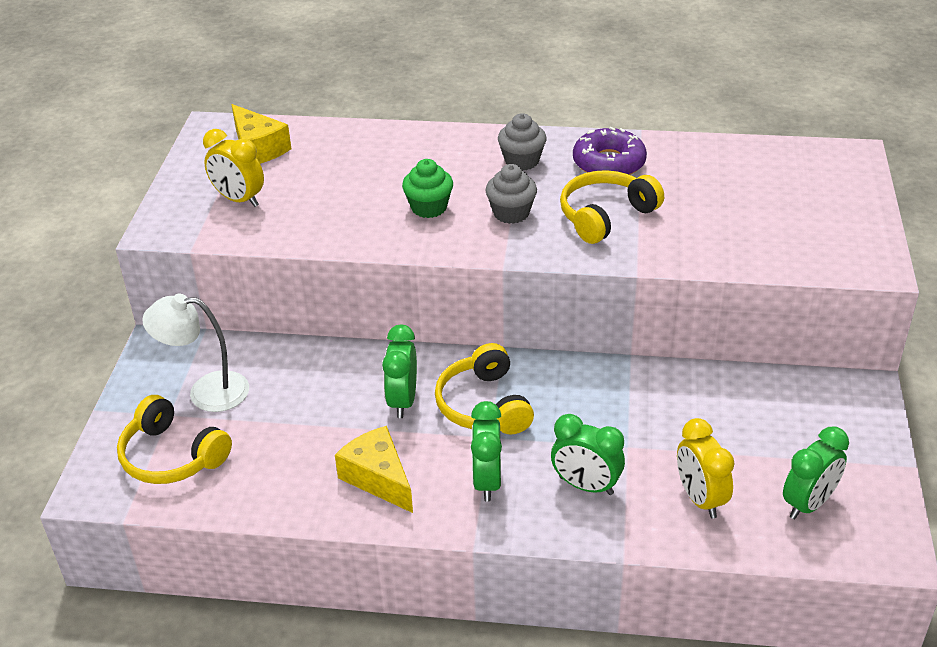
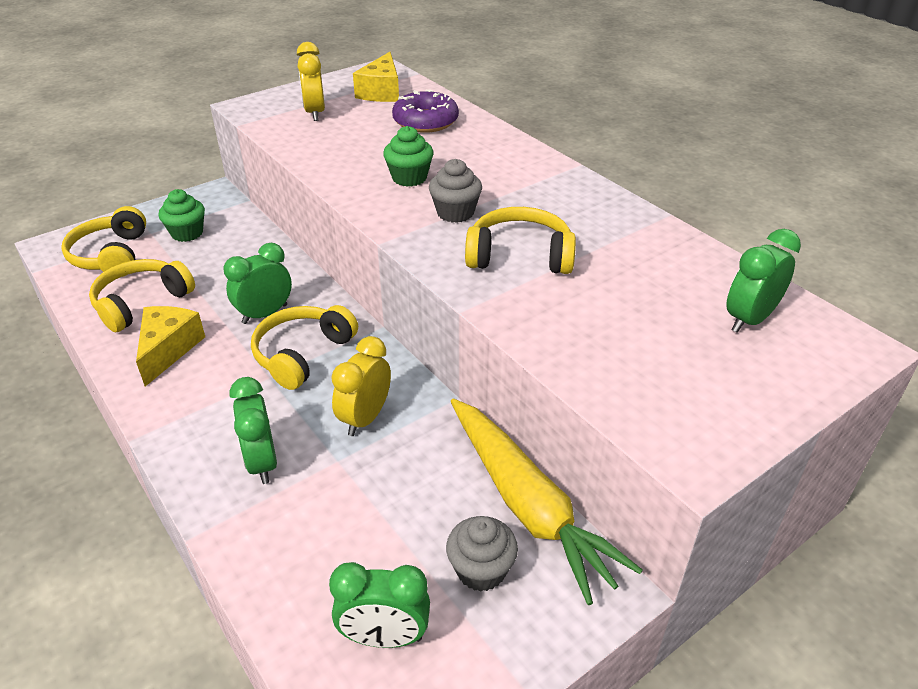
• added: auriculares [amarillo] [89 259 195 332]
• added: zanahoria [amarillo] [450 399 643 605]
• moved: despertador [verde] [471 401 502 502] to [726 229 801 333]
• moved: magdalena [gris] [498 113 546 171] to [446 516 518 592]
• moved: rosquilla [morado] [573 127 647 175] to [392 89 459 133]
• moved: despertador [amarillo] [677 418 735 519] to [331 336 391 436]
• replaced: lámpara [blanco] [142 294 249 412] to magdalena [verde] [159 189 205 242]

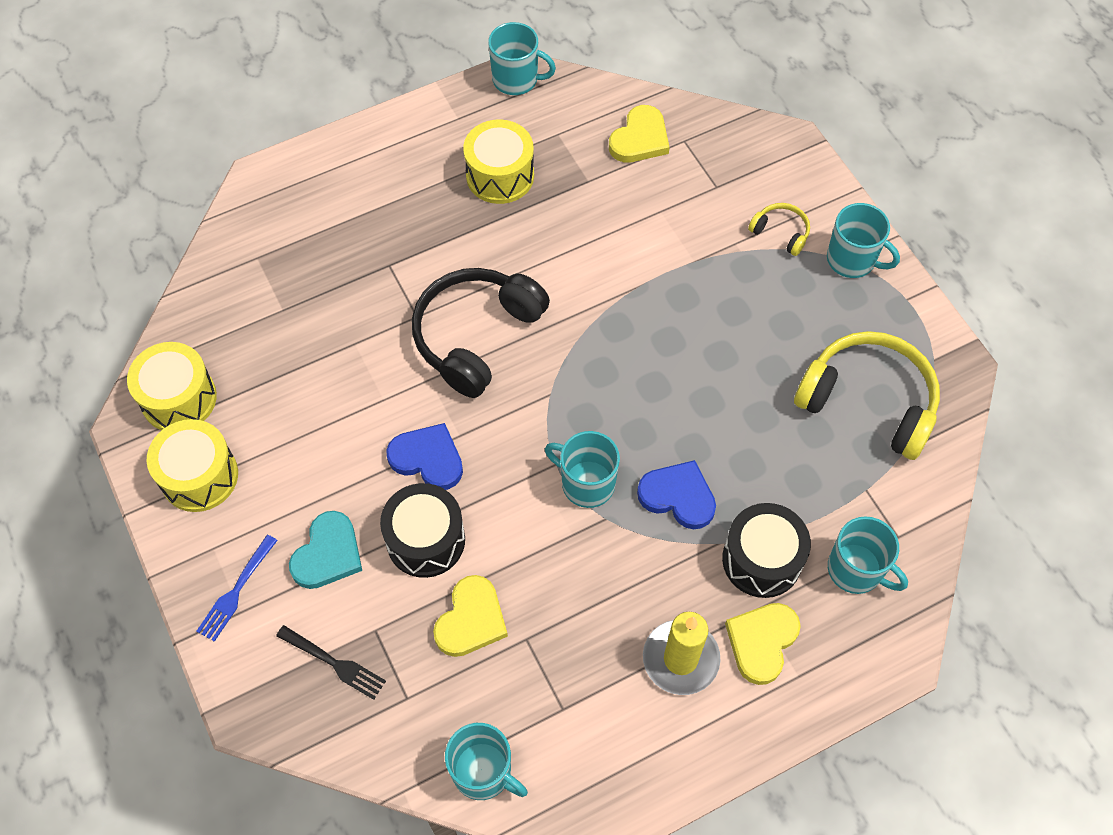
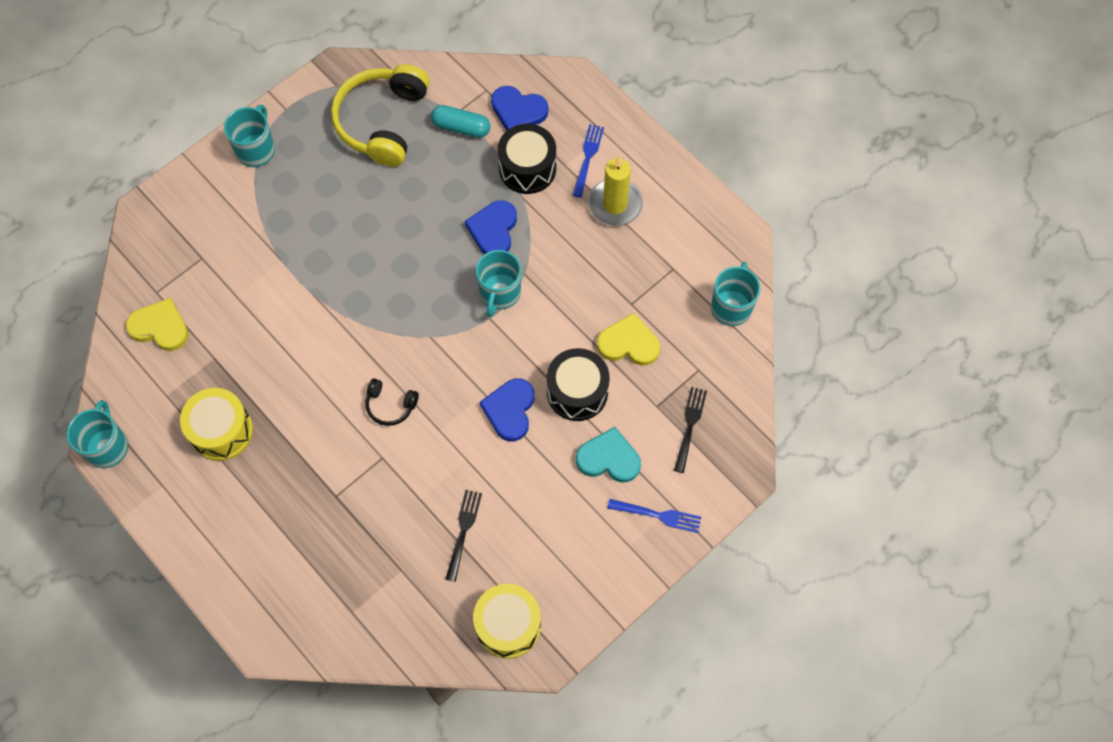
• removed: tambor [amarillo] [147 419 238 512]
• removed: auriculares [amarillo] [748 203 810 256]
• added: cápsula [turquesa] [431 105 490 138]
• added: tenedor [negro] [446 490 482 582]
• replaced: corazón [amarillo] [725 603 801 685] to tenedor [azul] [572 124 604 198]
• replaced: taza [turquesa] [828 516 908 594] to corazón [azul] [491 86 549 131]
• resized: auriculares [negro] [412 268 550 398] = [365 378 419 426] x0.46

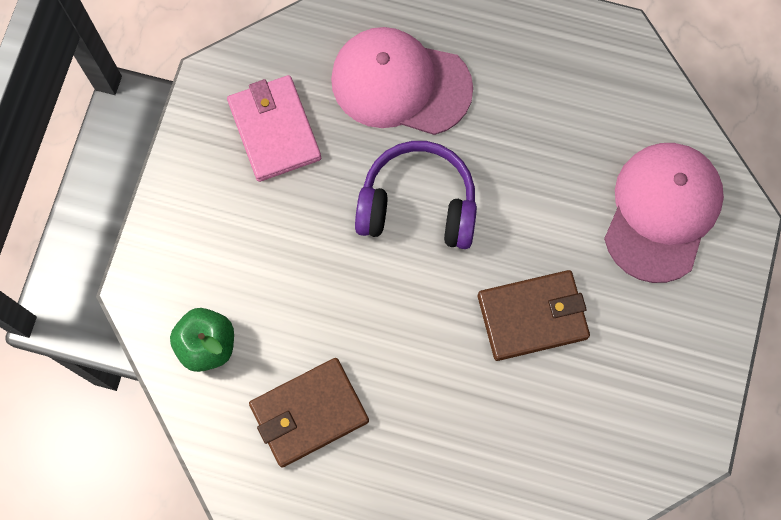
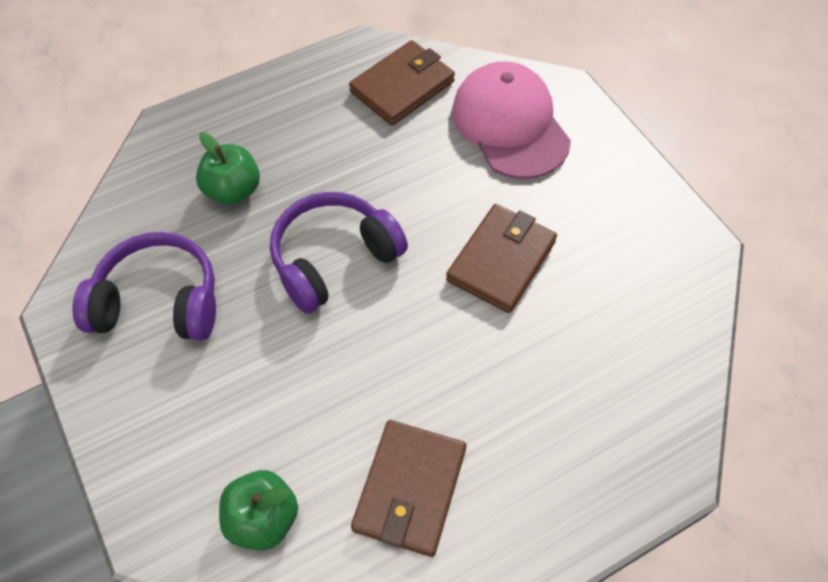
• added: cartera [marrón] [349 40 455 126]
• replaced: cartera [rosa] [227 75 321 182] to auriculares [morado] [73 232 216 340]
• replaced: gorra [rosa] [331 27 473 135] to manzana [verde] [196 132 260 205]

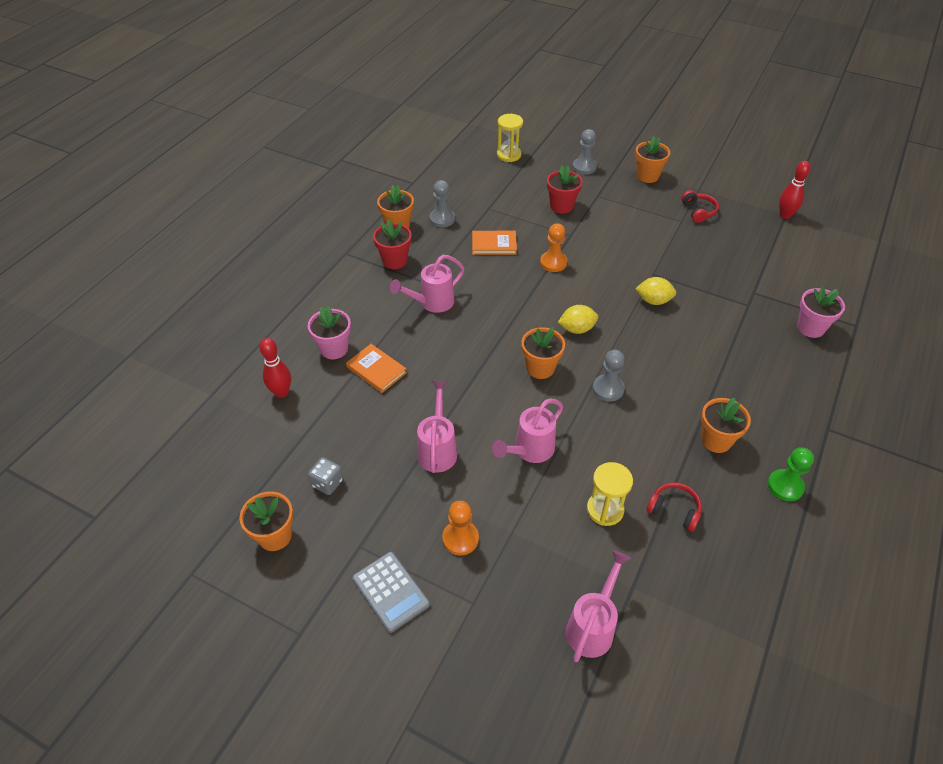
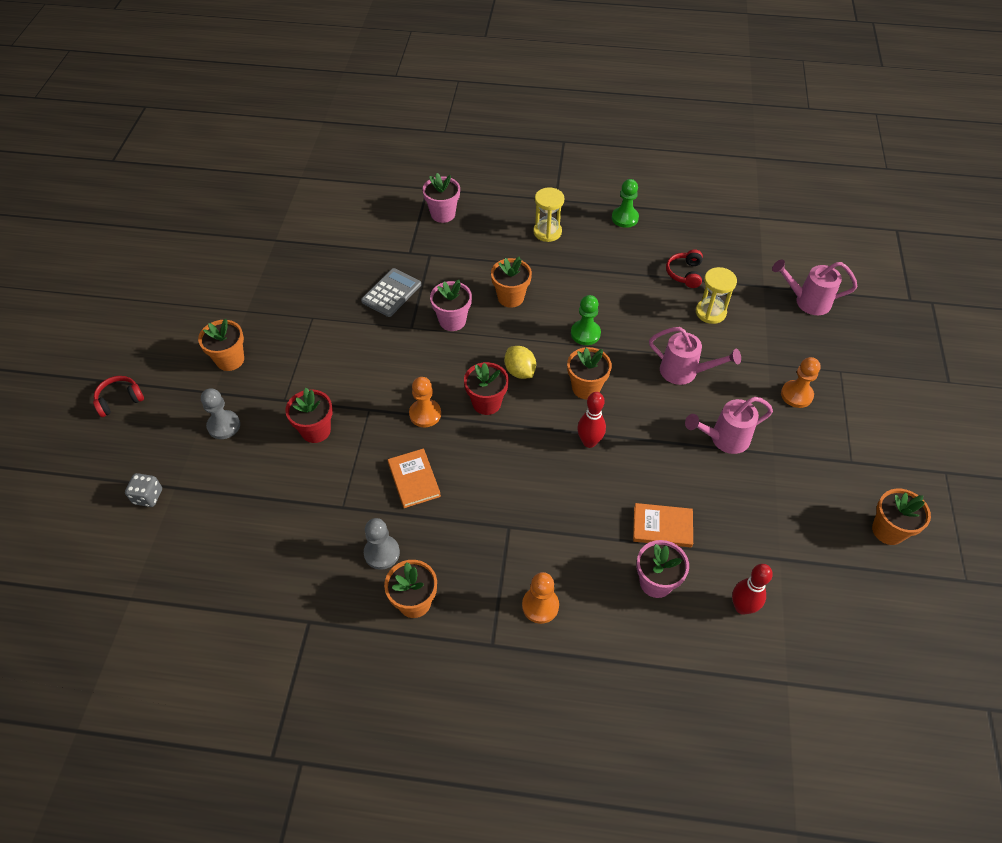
• removed: regadera [rosa] [390 255 465 313]
• added: peón [naranja] [522 572 559 624]
• moved: dado [gris] [308 457 343 495] to [125 473 162 507]
• moved: calculadora [gris] [352 552 430 633] to [361 268 421 317]
• moved: maceta [rojo] [373 219 412 269] to [464 362 509 415]
• moved: reloj de arena [amarillo] [497 114 523 162] to [533 187 564 242]
• moved: auriculares [rojo] [681 190 719 223] to [93 376 144 417]
• moved: maceta [naranja] [701 398 751 453] to [491 256 532 308]
• moved: bolo [rojo] [779 161 811 219] to [577 392 606 448]
• replaced: limón [amarillo] [635 277 676 305] to maceta [rosa] [430 280 472 331]
• recoloured: peón [gris] [593 350 625 402] to peón [verde] [571 295 601 345]
• turned: libro [naranja] [346 344 407 393] = [633 503 693 548] 75 degrees clockwise

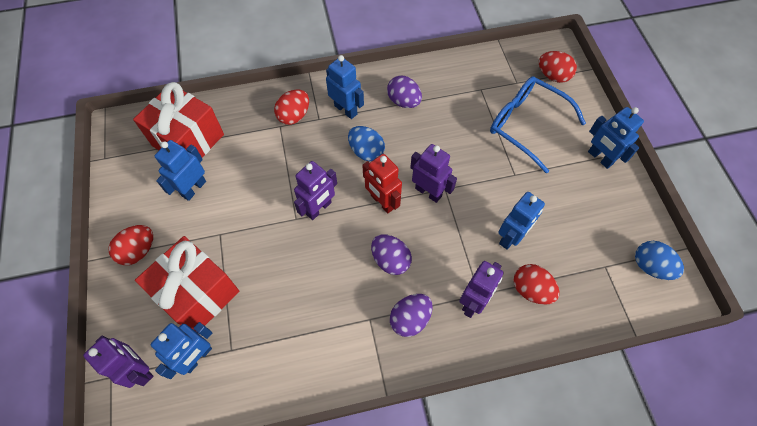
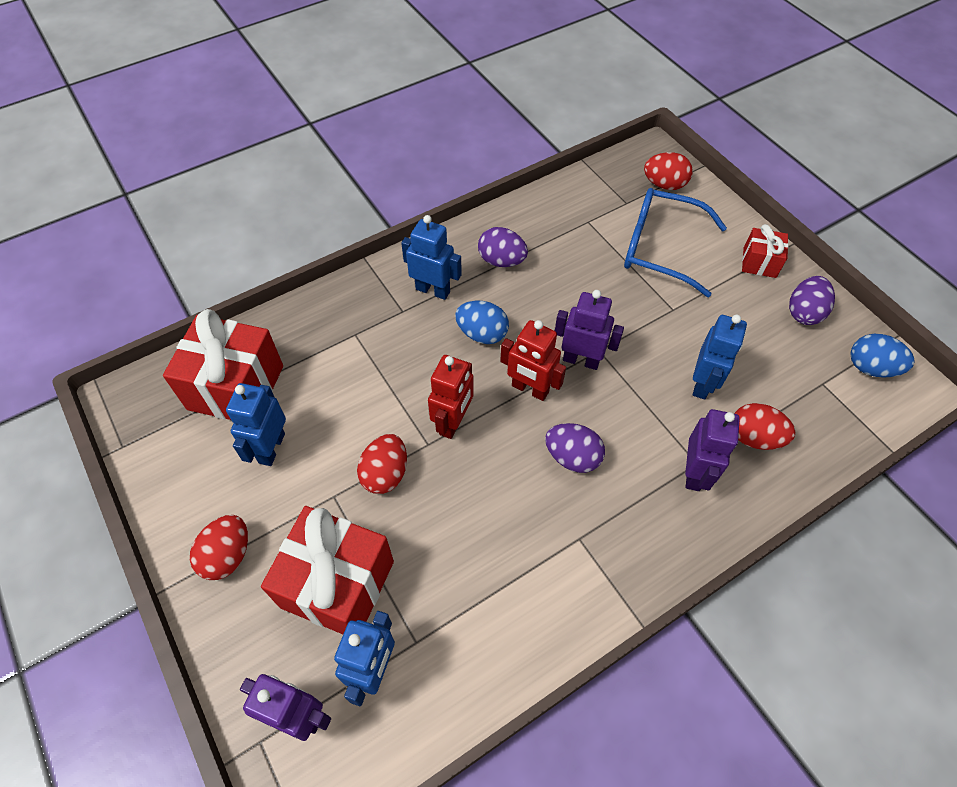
• moved: huevo [rojo] [274 90 309 125] to [357 434 407 494]
• moved: huevo [morado] [390 294 433 337] to [789 276 835 325]
• replaced: robot [azul] [588 107 644 169] to regalo [rojo] [742 224 789 278]
• recoloured: robot [morado] [294 161 337 220] to robot [rojo] [428 355 473 439]

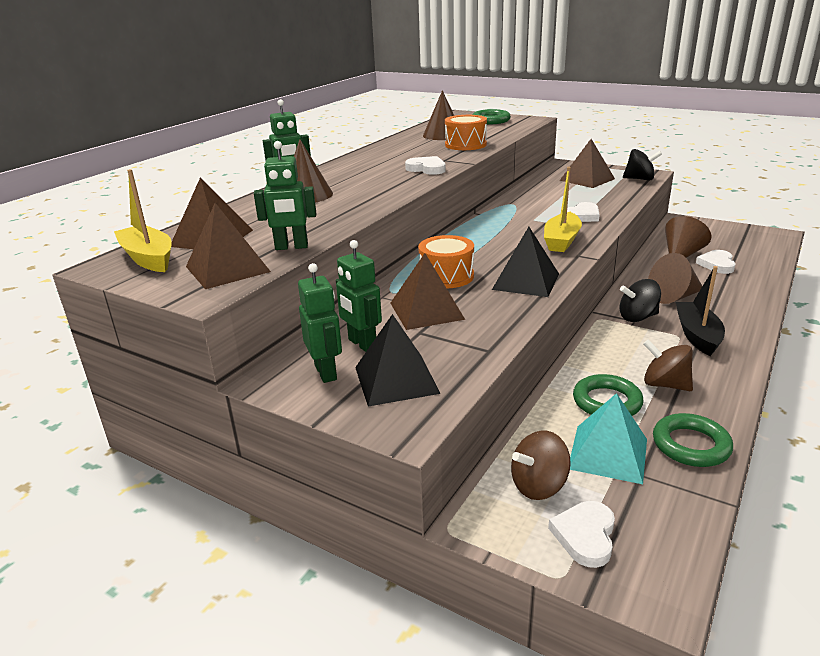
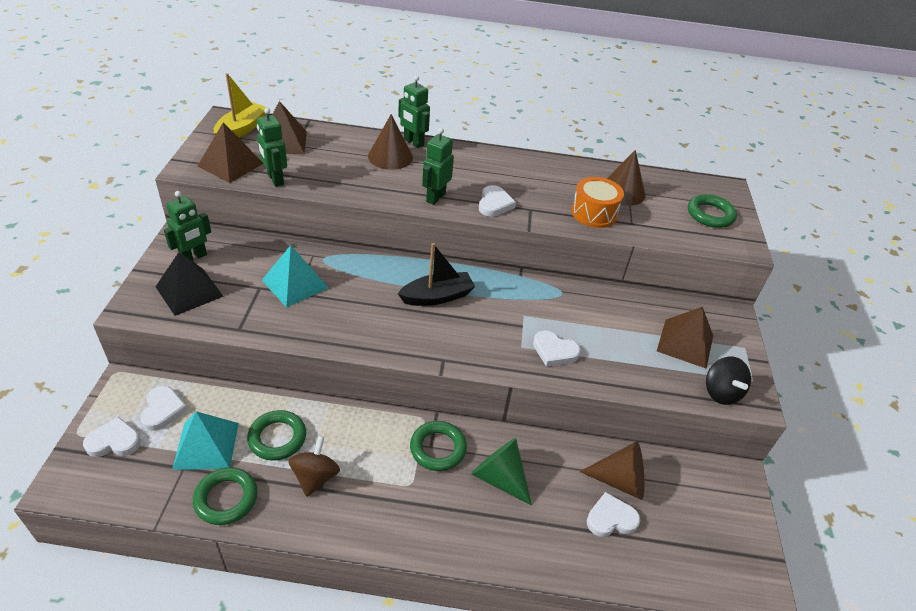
• removed: tambor [naranja] [418 235 474 289]
• removed: pirámide [negro] [492 227 559 297]
• removed: barco [amarillo] [544 167 582 252]
• moved: robot [verde] [336 240 382 352] to [422 128 454 205]
• moved: barco [negro] [676 266 725 356] to [397 243 475 306]
• replaced: peonza [marrón] [511 430 571 500] to corazón [blanco] [141 386 188 431]
• replaced: peonza [negro] [619 279 661 322] to anillo [verde] [410 421 467 471]
• recoloured: pirámide [marrón] [390 253 465 330] to pirámide [turquesa] [262 245 329 308]
• recoloured: cono [marrón] [648 253 702 304] to cono [verde] [471 438 532 506]

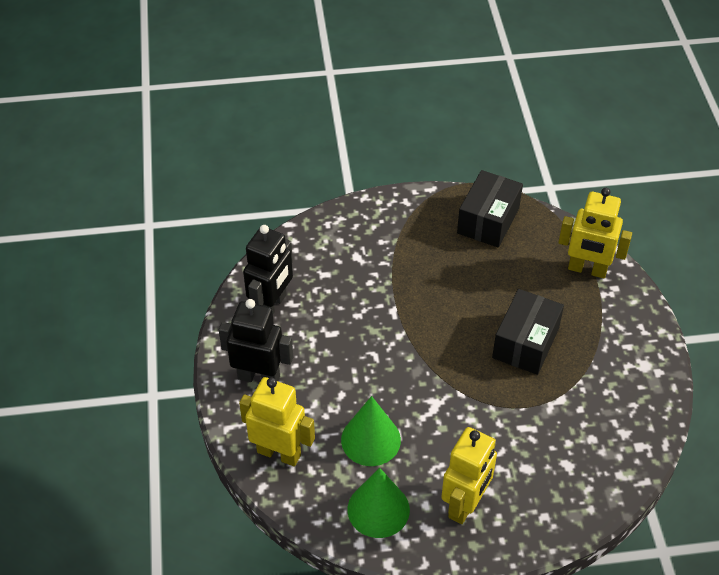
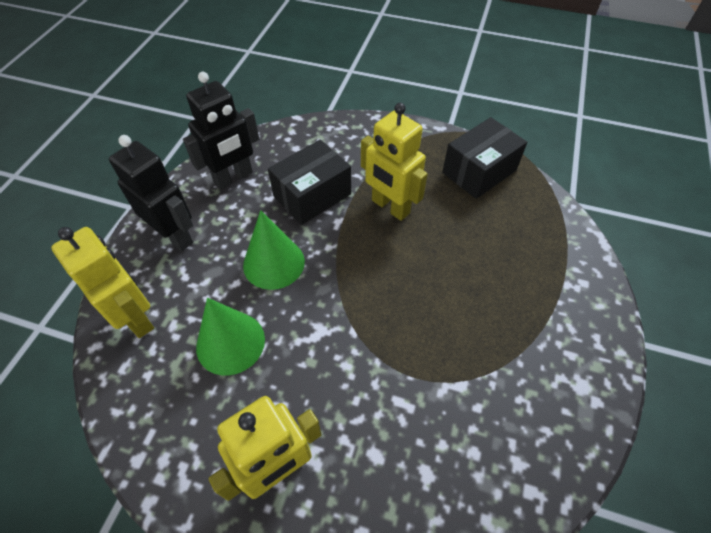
• moved: cono [verde] [348 468 410 538] to [243 210 305 290]
• moved: caja [negro] [492 289 564 375] to [268 140 351 225]
• moved: robot [amarillo] [558 188 632 278] to [361 103 428 221]

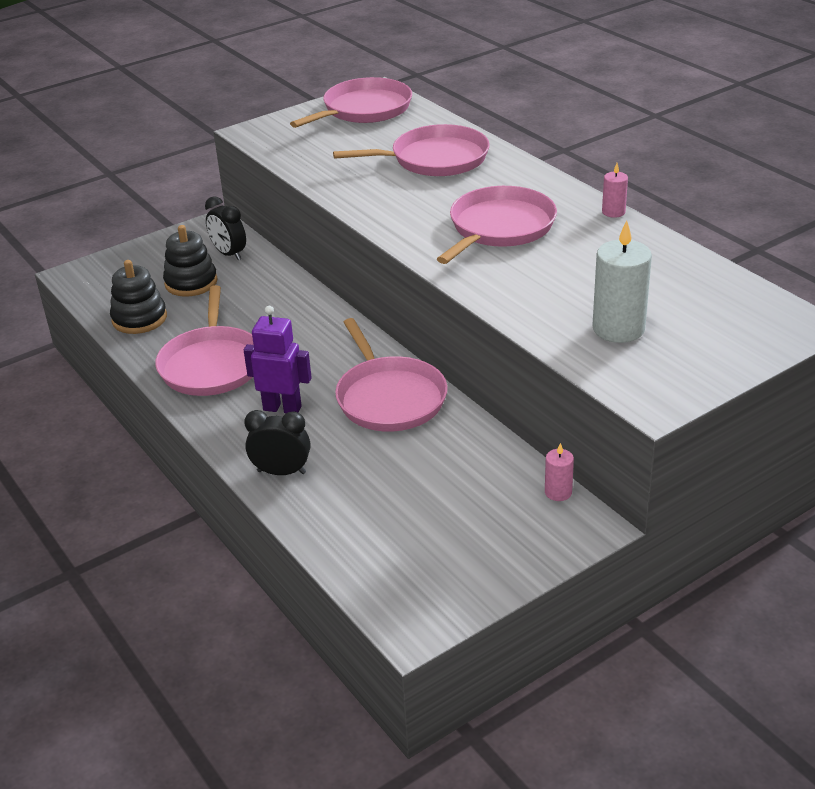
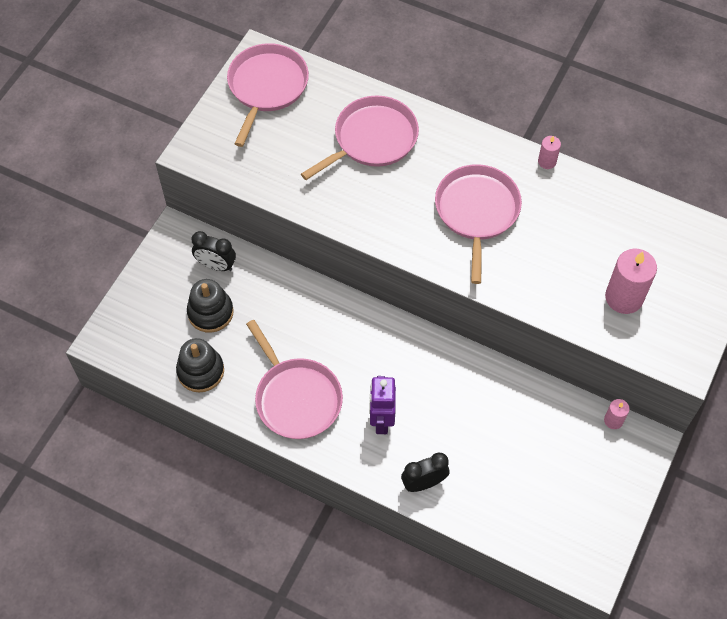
• removed: sartén [rosa] [335 318 448 432]
• recoloured: vela [blanco] [592 220 652 343] to vela [rosa] [605 249 657 314]
• turned: robot [morado] [244 306 312 413] = [369 376 396 434] 75 degrees counterclockwise

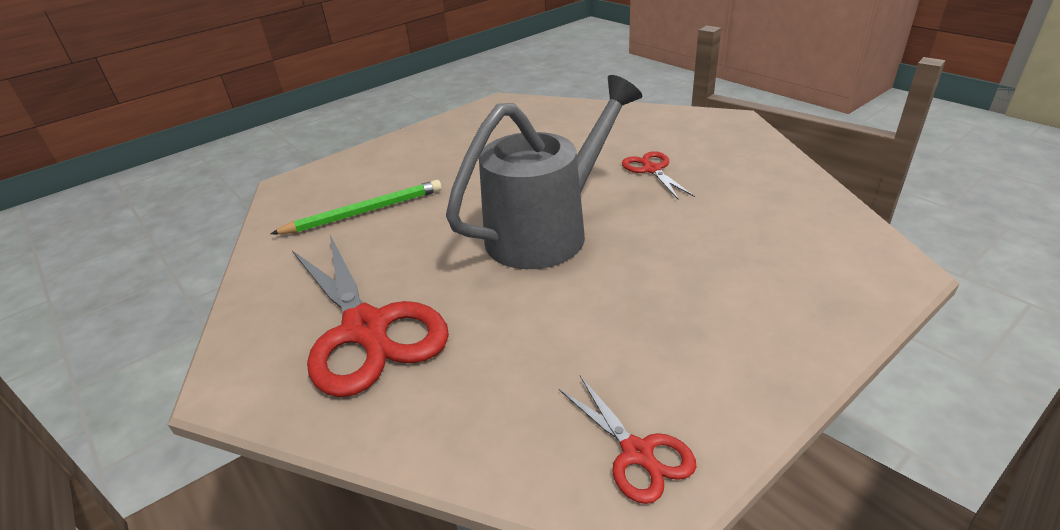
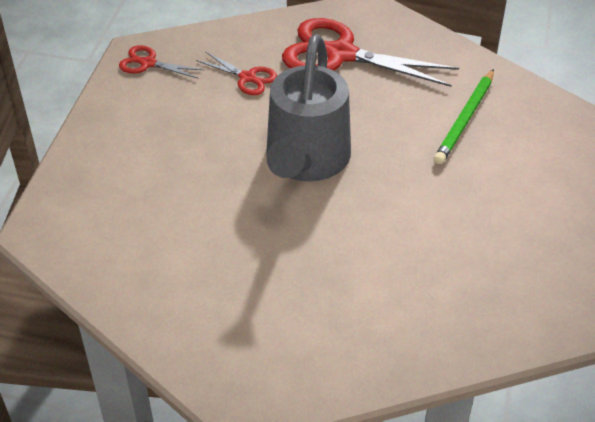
• moved: tijeras [rojo] [622 151 695 200] to [196 51 277 95]

